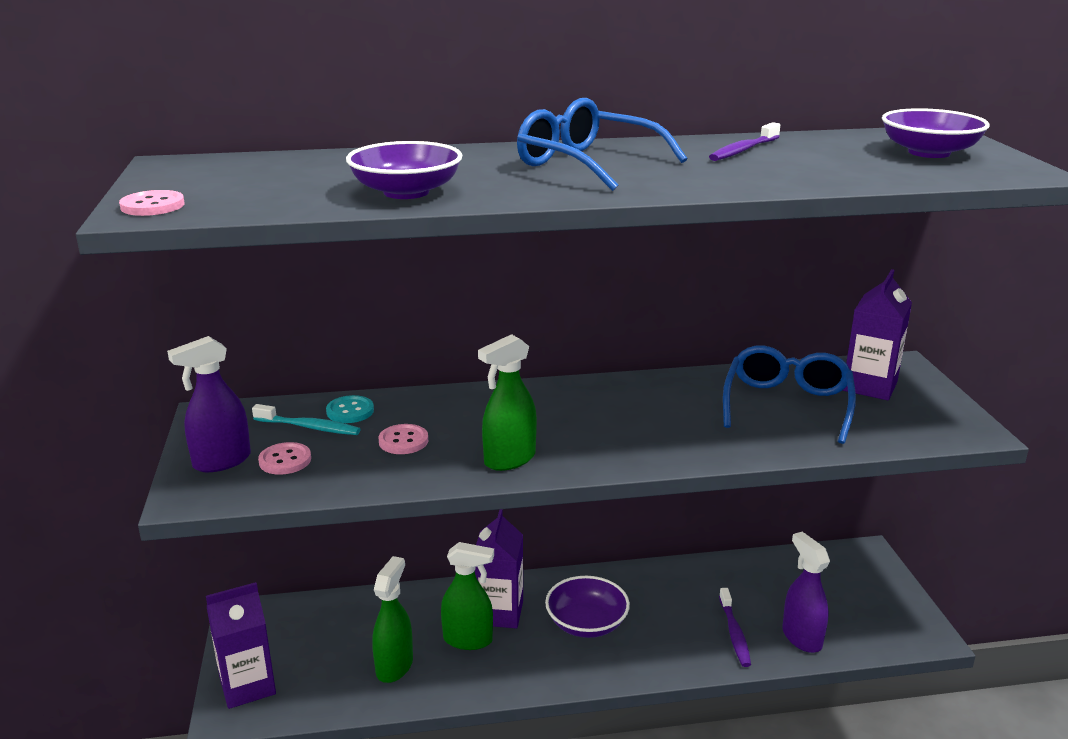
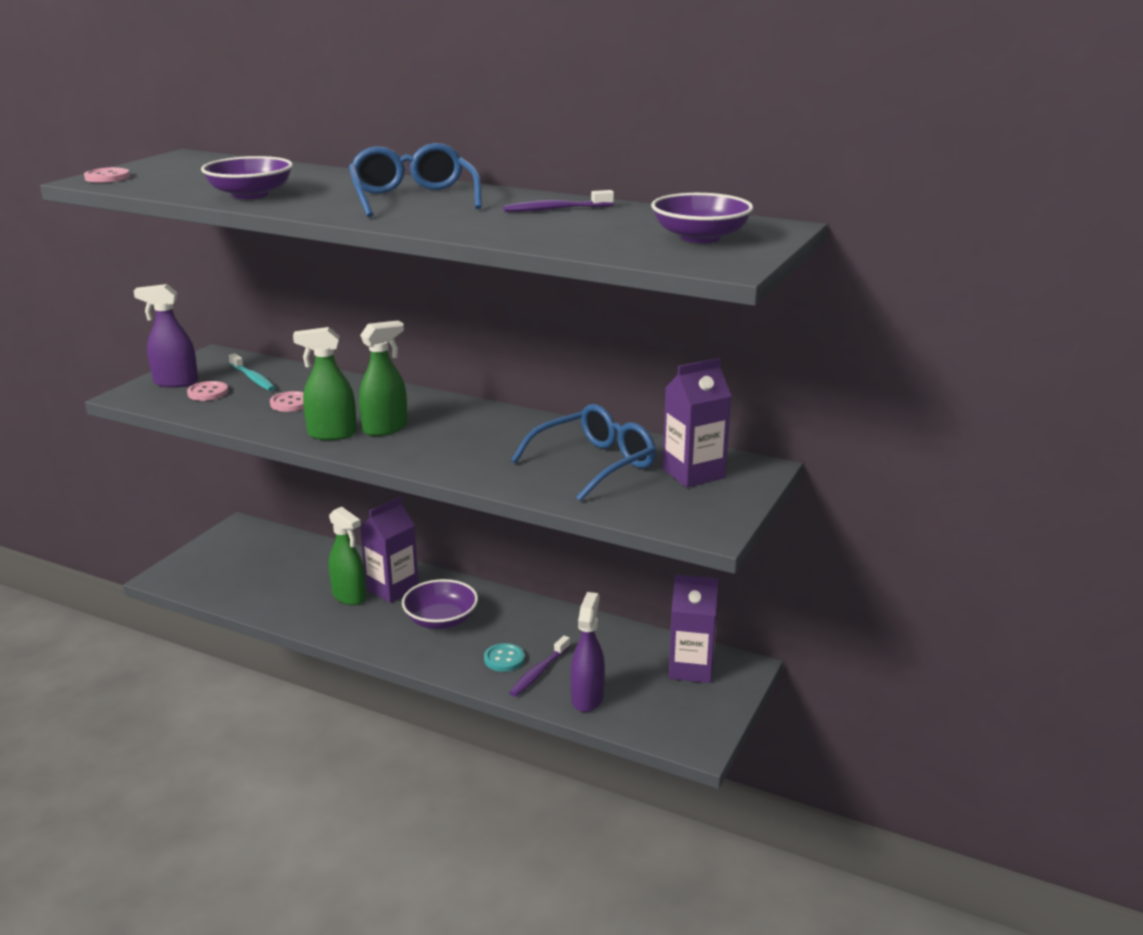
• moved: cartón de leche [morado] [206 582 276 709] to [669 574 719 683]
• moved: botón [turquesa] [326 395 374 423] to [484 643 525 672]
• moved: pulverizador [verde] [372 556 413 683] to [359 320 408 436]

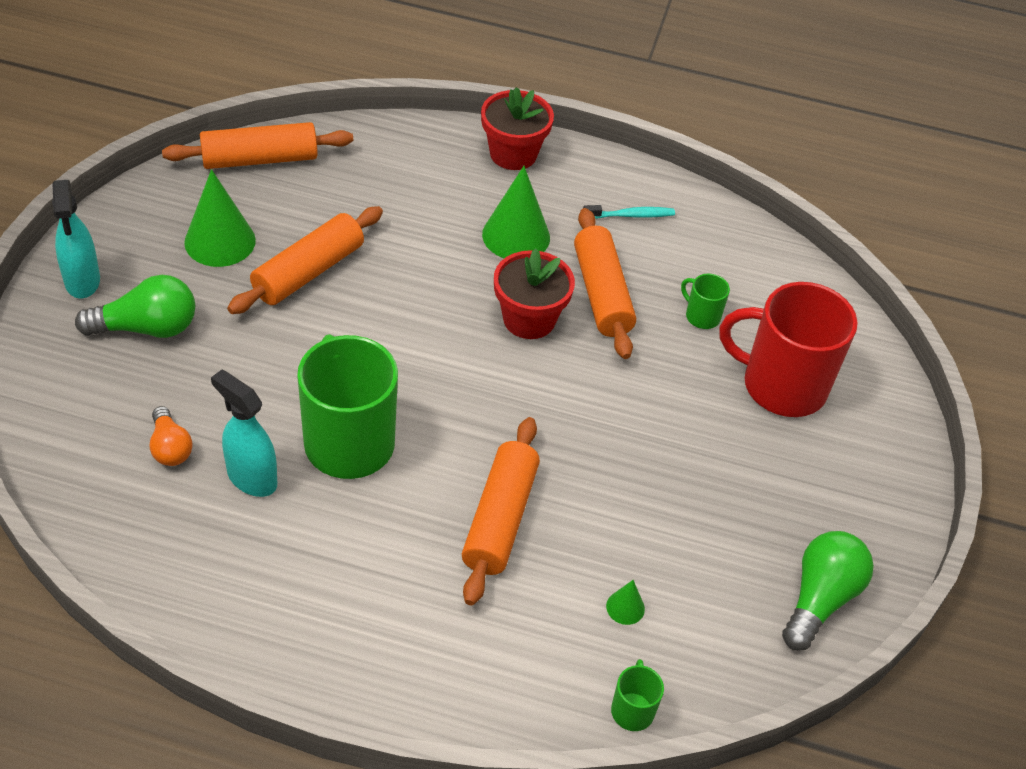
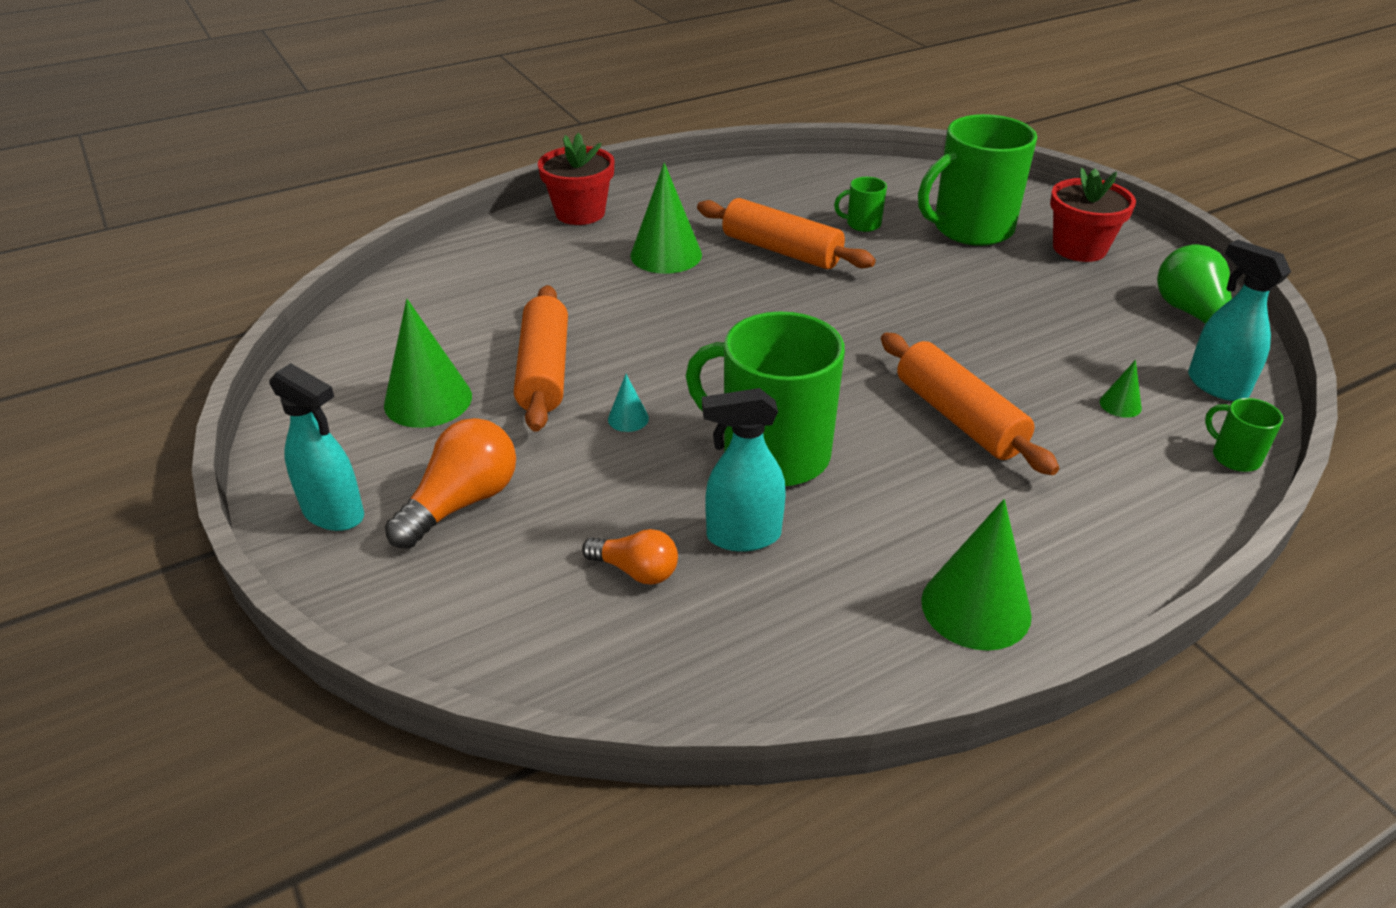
• removed: rodillo [naranja] [162 122 353 169]
• removed: cepillo de dientes [turquesa] [583 205 675 219]
• added: cono [turquesa] [608 374 649 432]
• added: cono [verde] [921 499 1032 651]
• added: pulverizador [turquesa] [1188 239 1291 401]
• moved: maceta [rojo] [494 249 575 339] to [1050 168 1136 262]
• recoloured: bombilla [verde] [75 275 195 338] to bombilla [naranja] [385 418 516 549]
• recoloured: taza [rojo] [719 282 858 417] to taza [verde] [918 114 1037 246]

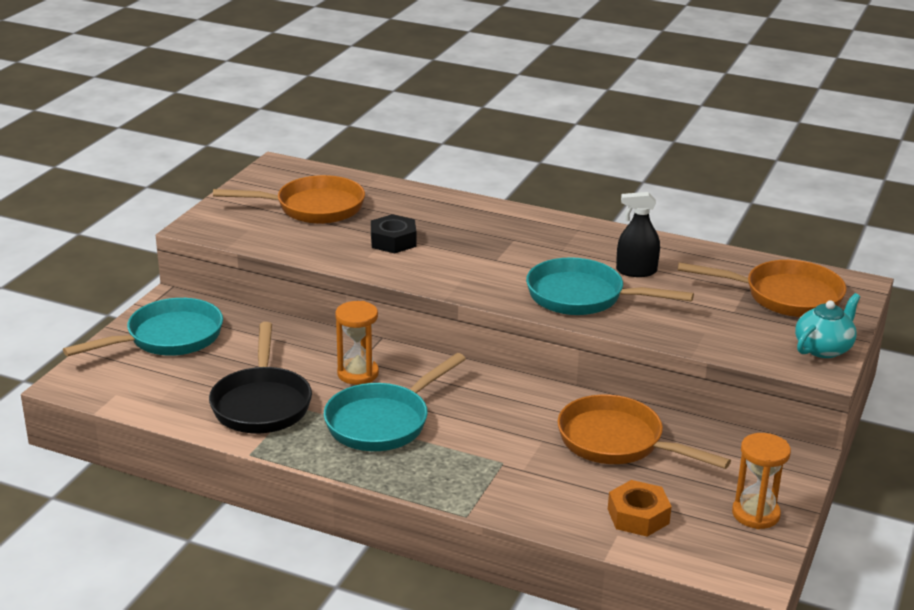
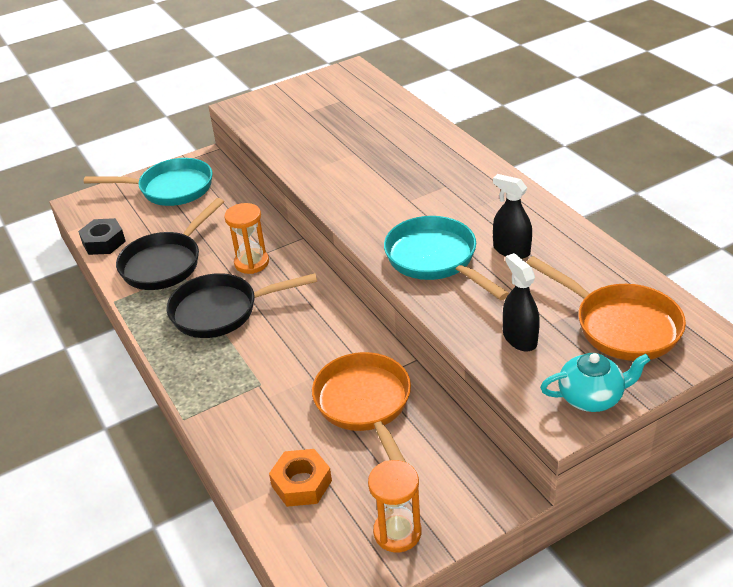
• removed: sartén [naranja] [213 175 365 224]
• added: pulverizador [negro] [503 253 540 351]
• moved: tuerca [negro] [371 214 416 253] to [78 218 126 255]
• recoloured: sartén [turquesa] [324 353 466 451] to sartén [negro] [166 273 317 338]

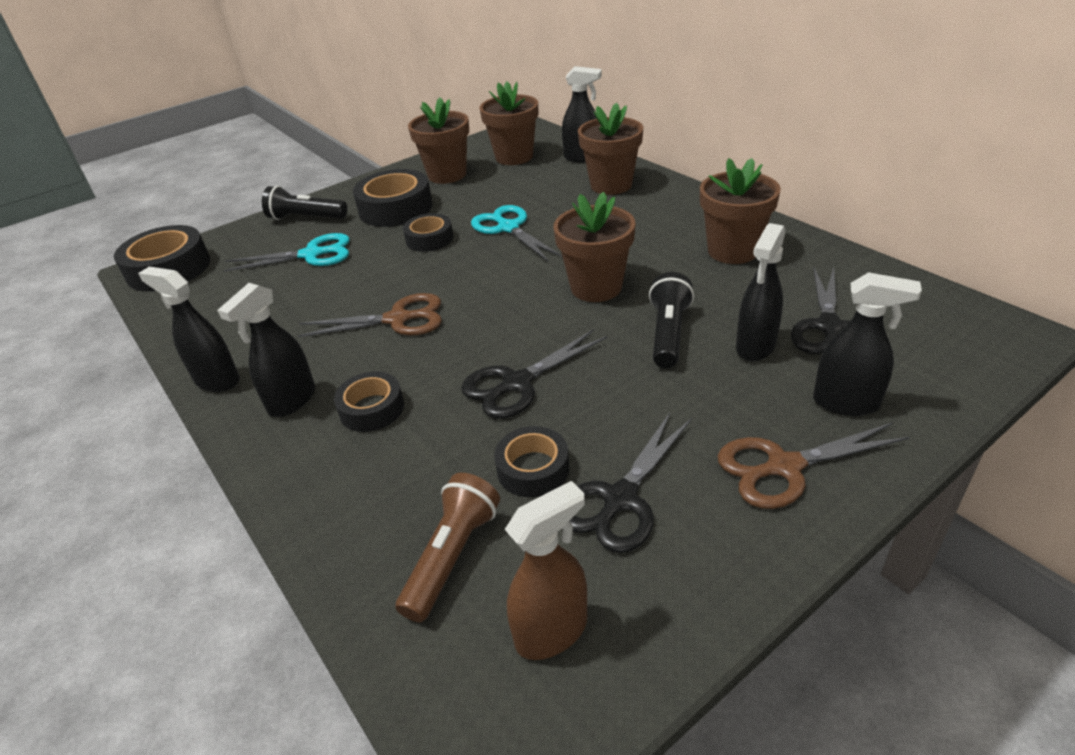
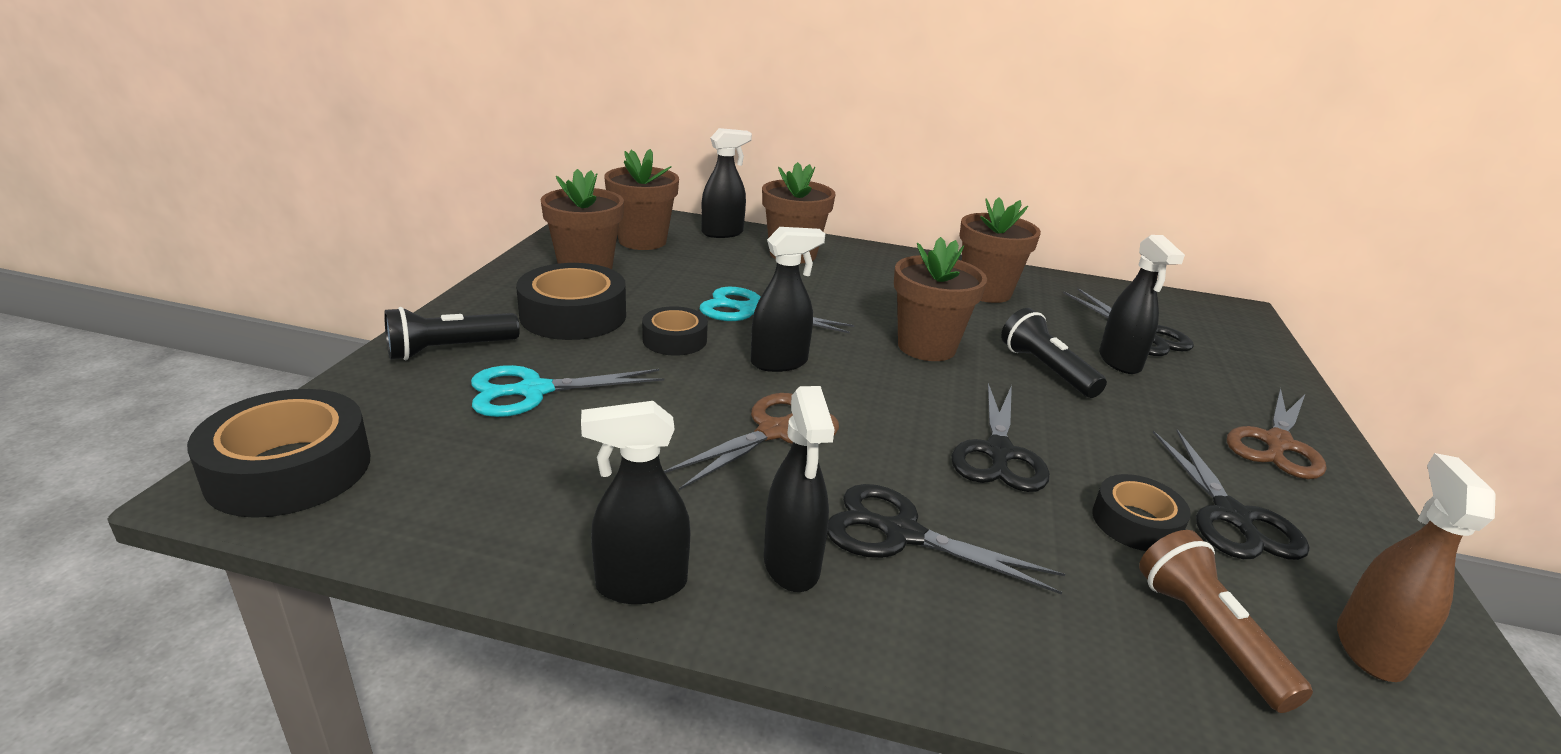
• moved: pulverizador [negro] [813 272 922 416] to [751 227 825 372]
• replaced: cinta adhesiva [negro] [334 372 404 432] to tijeras [negro] [827 484 1065 595]
• turned: tijeras [turquesa] [224 233 350 272] = [471 365 664 417] 150 degrees counterclockwise

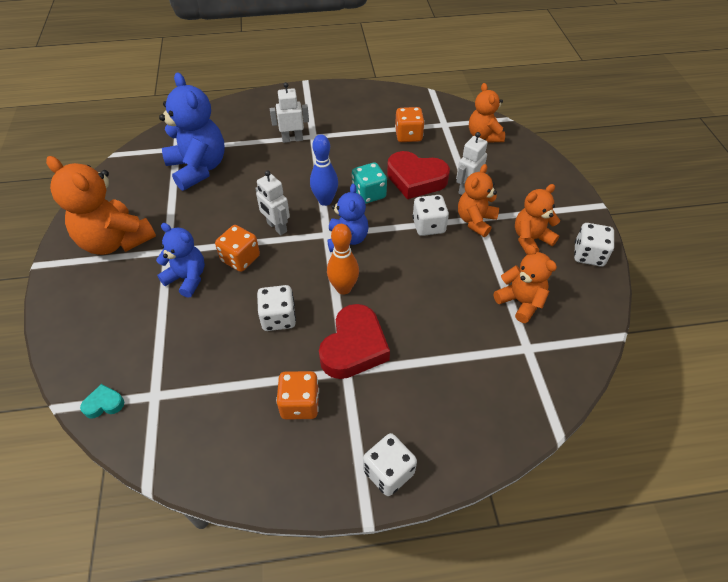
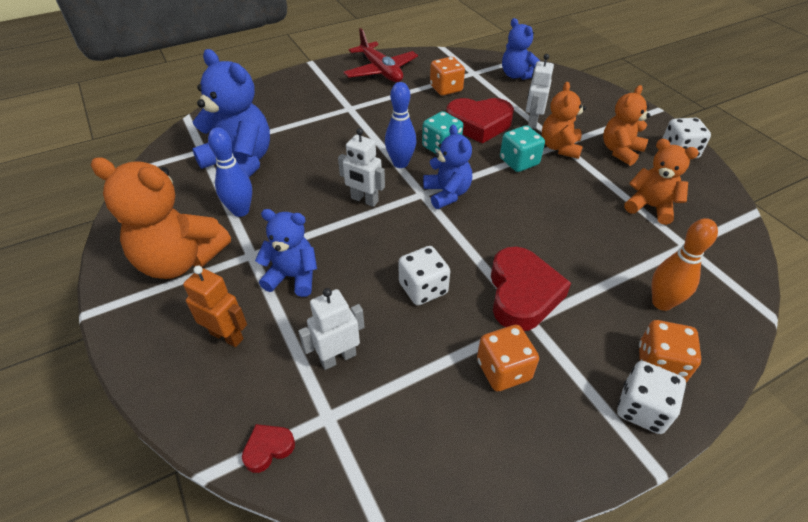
• added: robot [naranja] [183 266 247 347]
• added: bolo [azul] [208 127 252 217]
• added: avión [rojo] [343 28 418 82]
• moved: dado [naranja] [215 225 260 272] to [639 320 701 382]
• moved: robot [blanco] [270 82 309 143] to [298 288 365 370]
• moved: bolo [naranja] [327 224 359 294] to [652 218 718 311]
• recoloured: corazón [turquesa] [80 384 124 418] to corazón [rojo] [242 424 295 473]
• recoloured: dado [blanco] [412 195 449 236] to dado [turquesa] [500 125 545 172]
• recoloured: osito [naranja] [469 83 505 142] to osito [azul] [502 18 540 80]

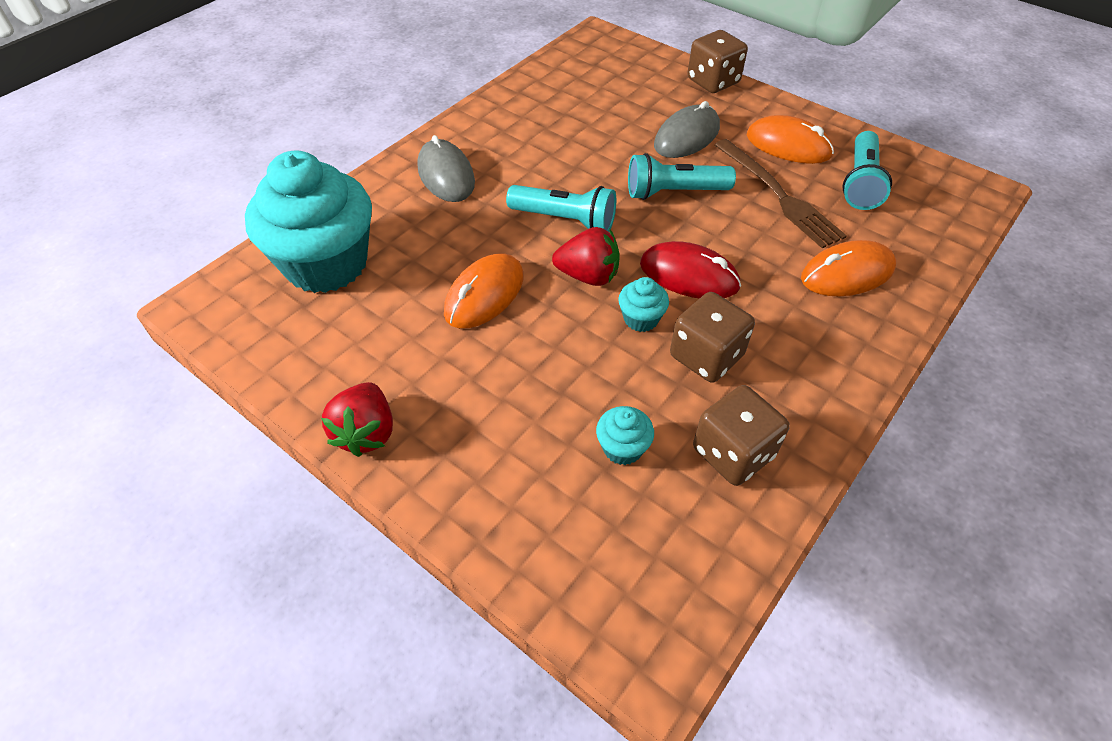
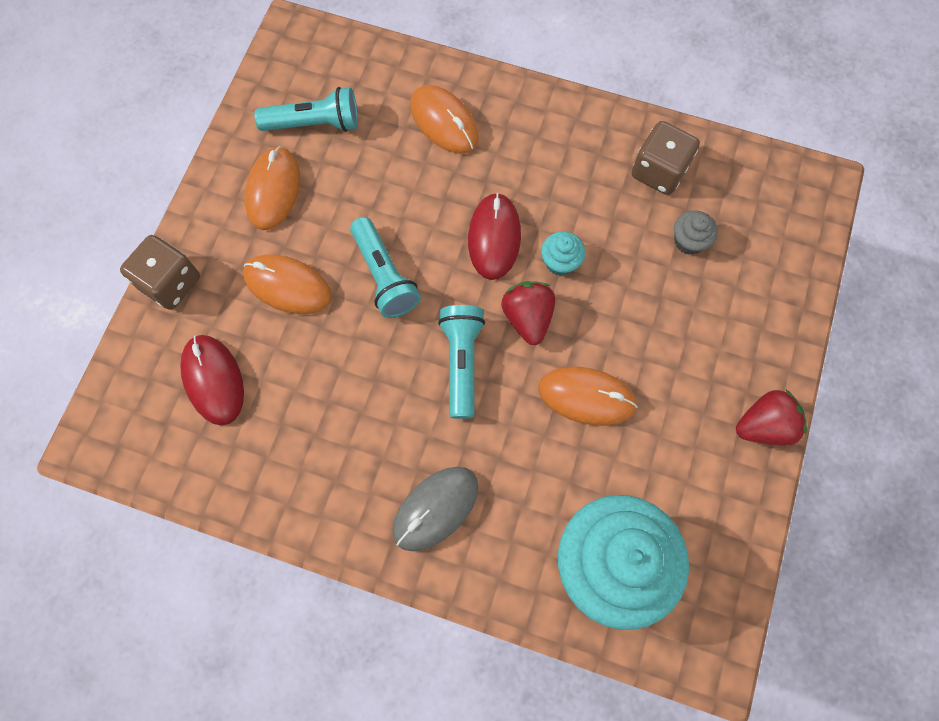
• removed: dado [marrón] [670 292 755 383]
• removed: tenedor [marrón] [715 139 847 248]
• added: ratón [rojo] [180 335 244 426]
• recoloured: magdalena [turquesa] [596 406 654 465] to magdalena [gris] [674 210 718 255]
• recoloured: ratón [gris] [654 101 720 158] to ratón [naranja] [243 255 332 314]

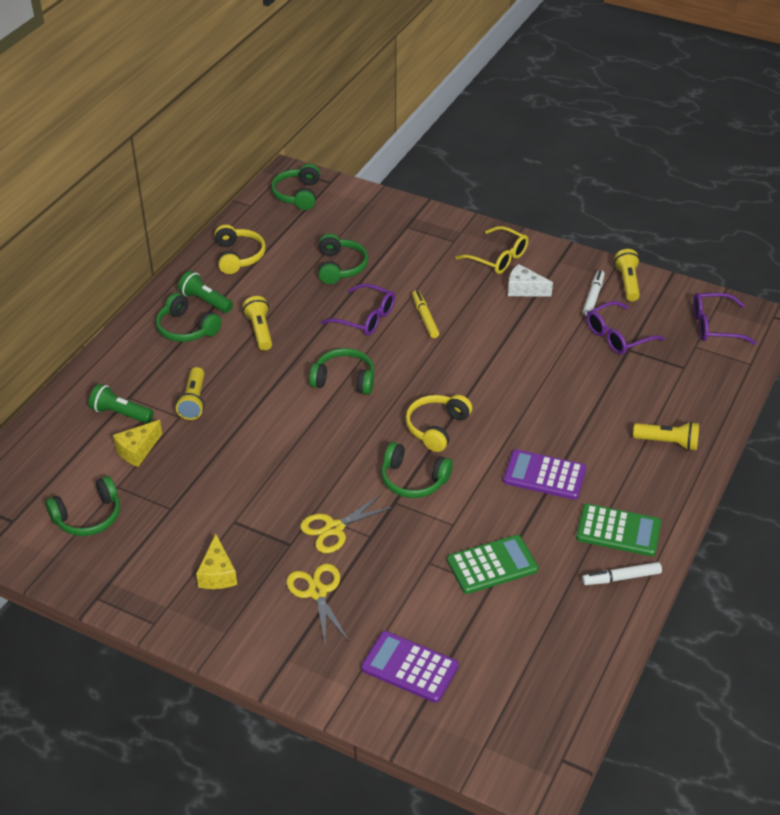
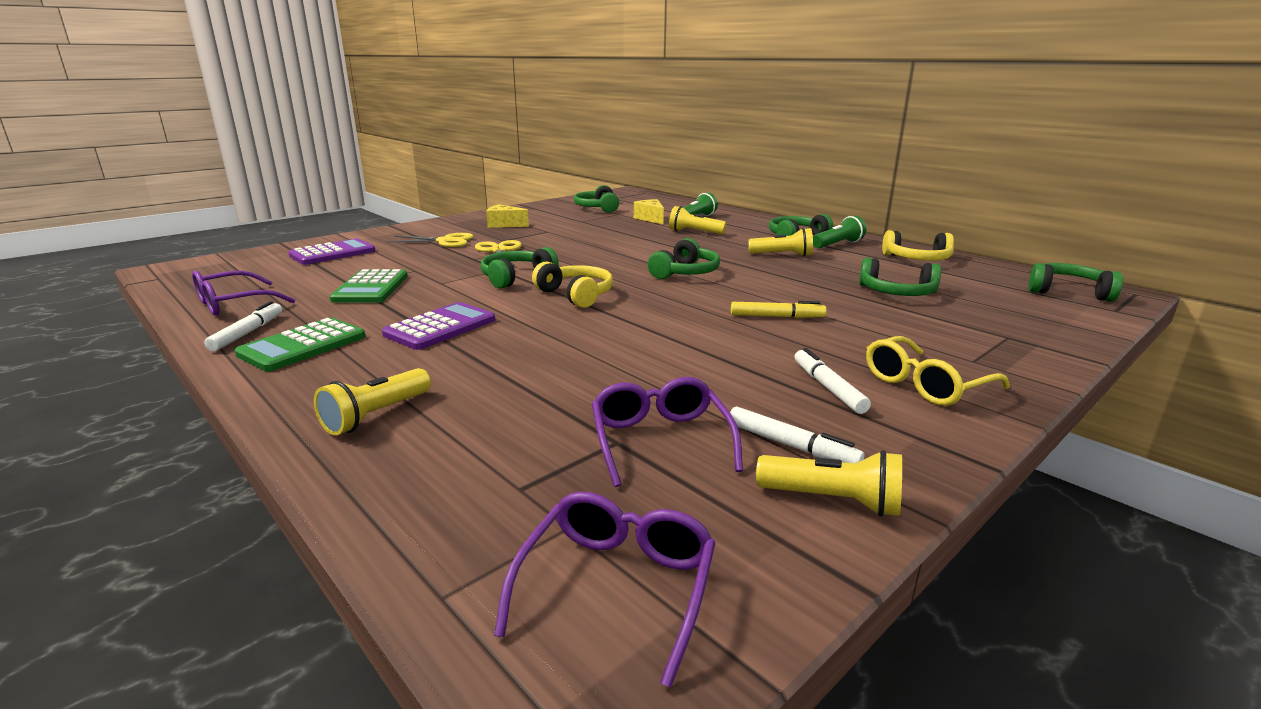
• moved: gafas [morado] [321 283 395 336] to [192 271 295 316]
• replaced: queso [blanco] [508 264 553 296] to rotulador [blanco] [794 348 871 414]

